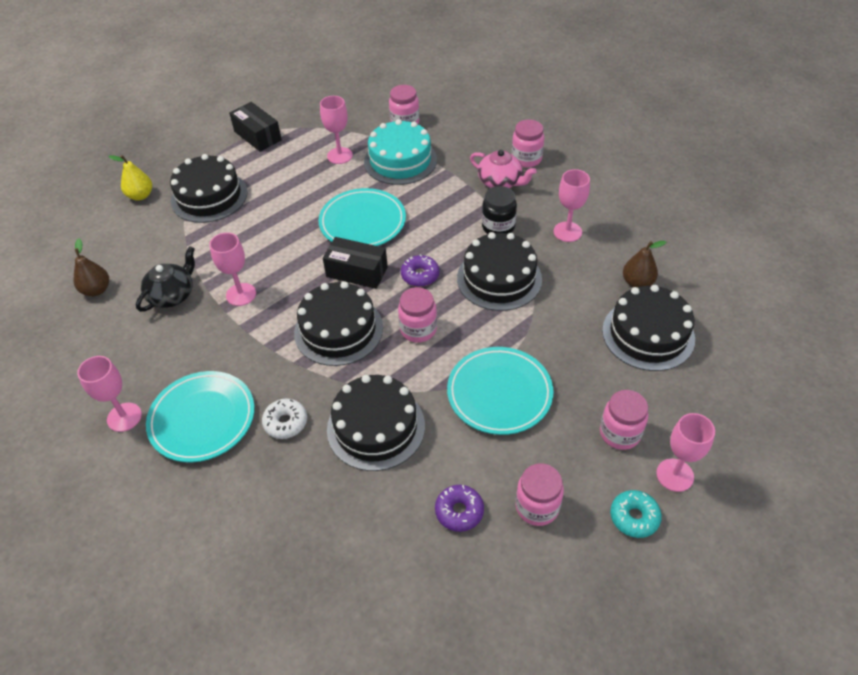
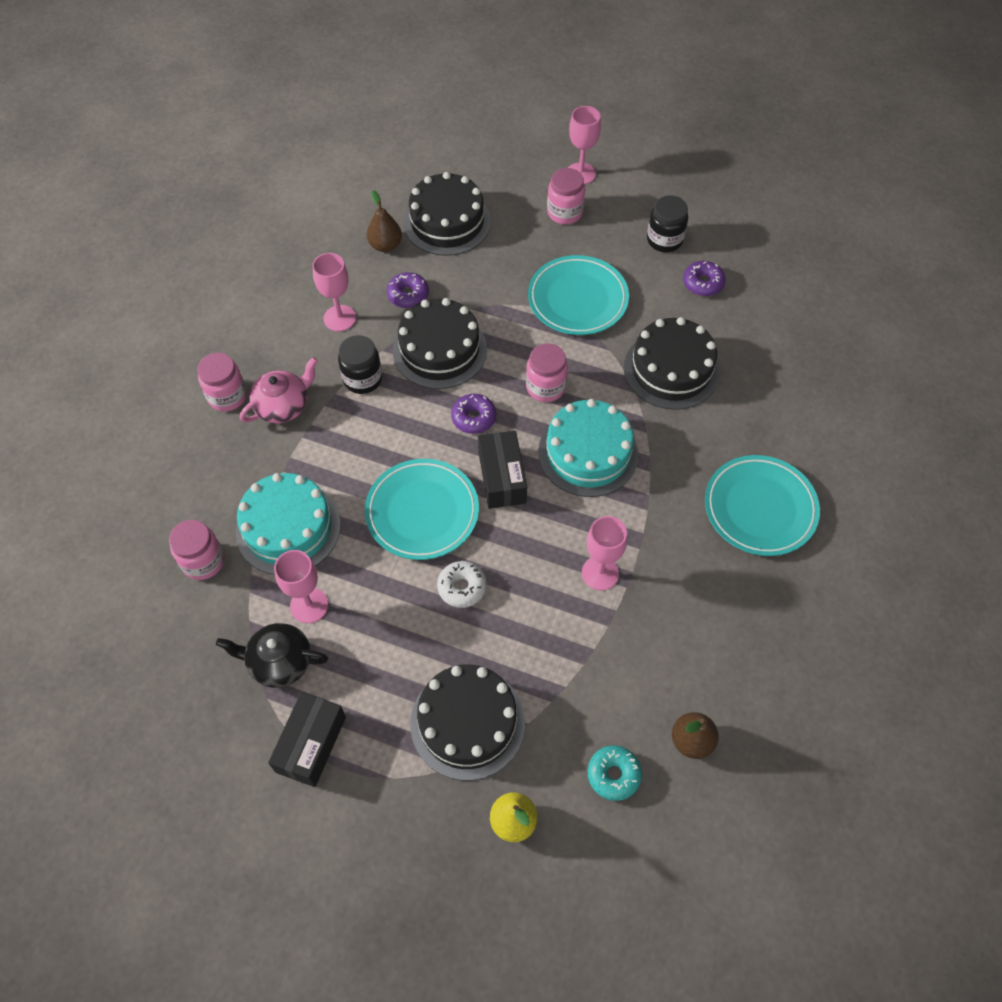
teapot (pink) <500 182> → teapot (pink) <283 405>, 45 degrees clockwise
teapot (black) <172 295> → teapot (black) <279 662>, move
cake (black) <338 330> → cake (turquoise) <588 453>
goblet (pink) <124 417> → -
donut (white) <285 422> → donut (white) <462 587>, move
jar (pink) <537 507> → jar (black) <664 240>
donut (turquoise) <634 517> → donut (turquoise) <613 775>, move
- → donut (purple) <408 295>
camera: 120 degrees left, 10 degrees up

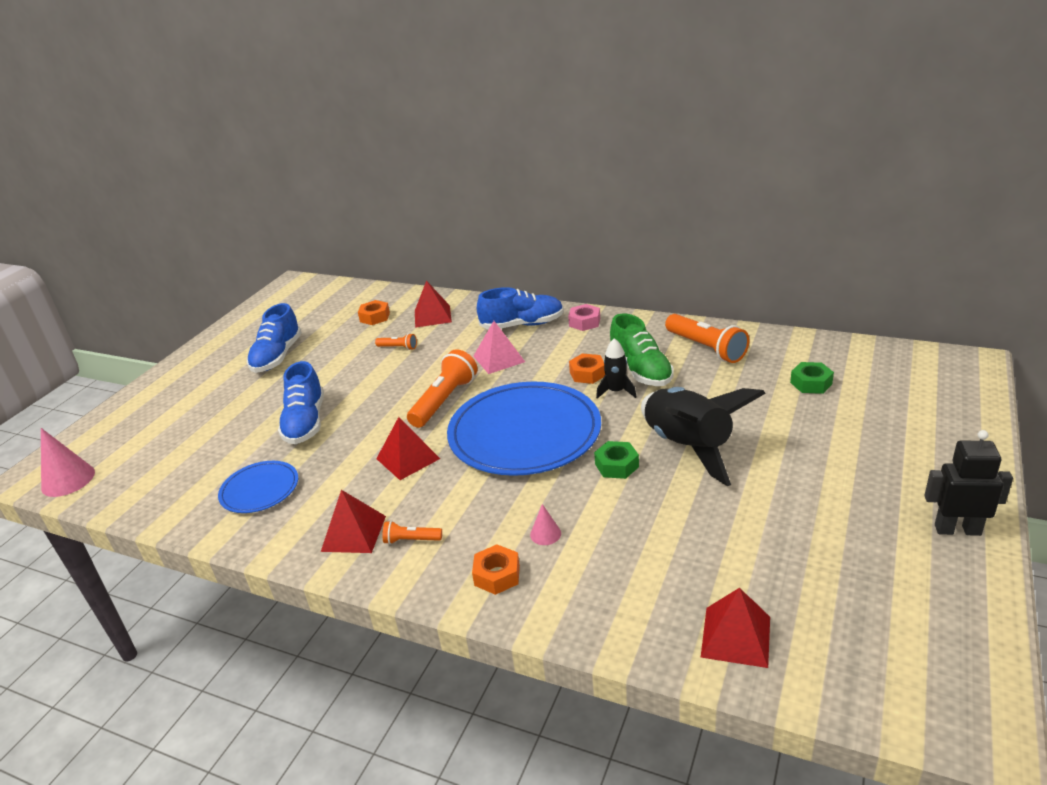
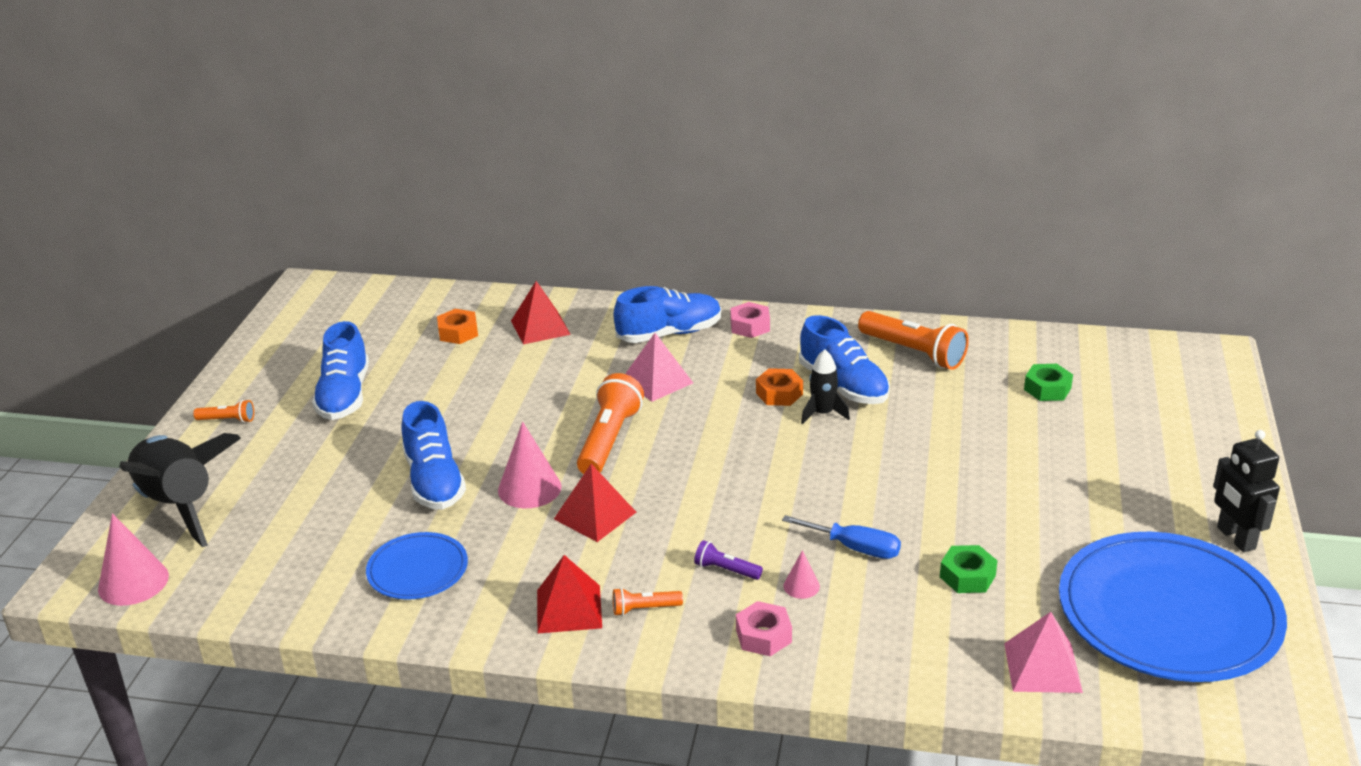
shoe (green) <640 370> → shoe (blue) <843 385>
flashlight (orange) <398 348> → flashlight (orange) <227 420>, move
plate (blue) <524 433> → plate (blue) <1168 613>, move
rocket (black) <687 447> → rocket (black) <179 506>, move
robot (black) <957 529> → robot (black) <1235 538>, 105 degrees counterclockwise
nut (green) <616 465> → nut (green) <967 576>, move
nut (orange) <497 575> → nut (pink) <763 636>
pyramid (red) <736 636> → pyramid (pink) <1042 667>
- → cone (pink) <529 488>
- → screwdriver (blue) <855 548>
- → flashlight (purple) <726 570>
camera: 15 degrees left, 0 degrees up

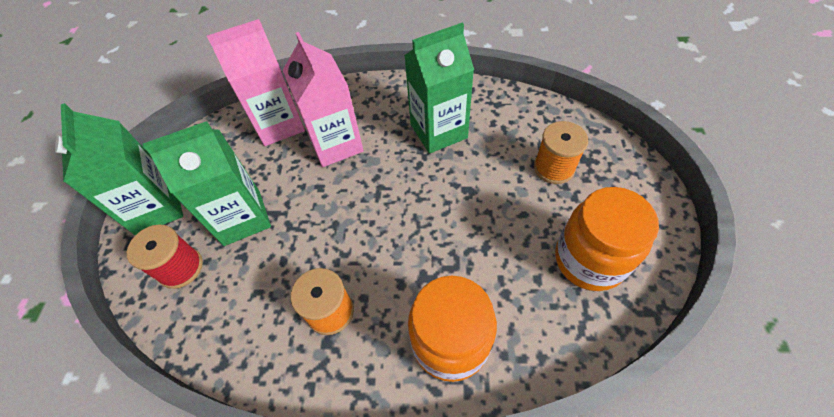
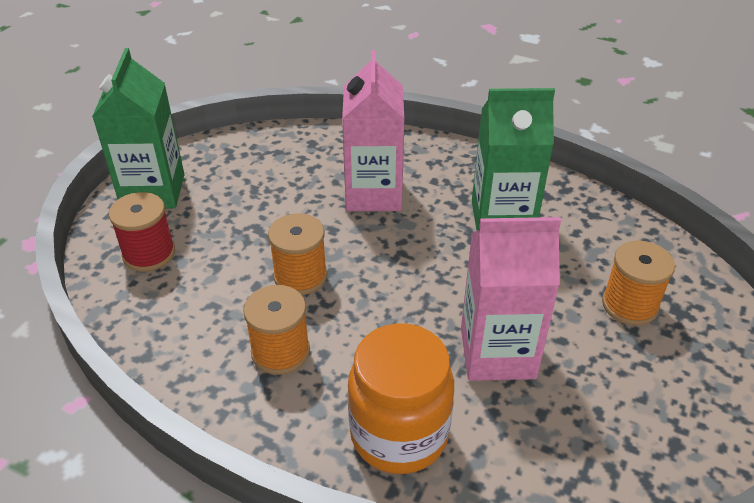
carton (pink) <279 125> → carton (pink) <497 353>, move
carton (green) <242 218> → -
jar (orange) <589 260> → -
- → spool (orange) <300 276>
camera: 20 degrees right, 15 degrees down

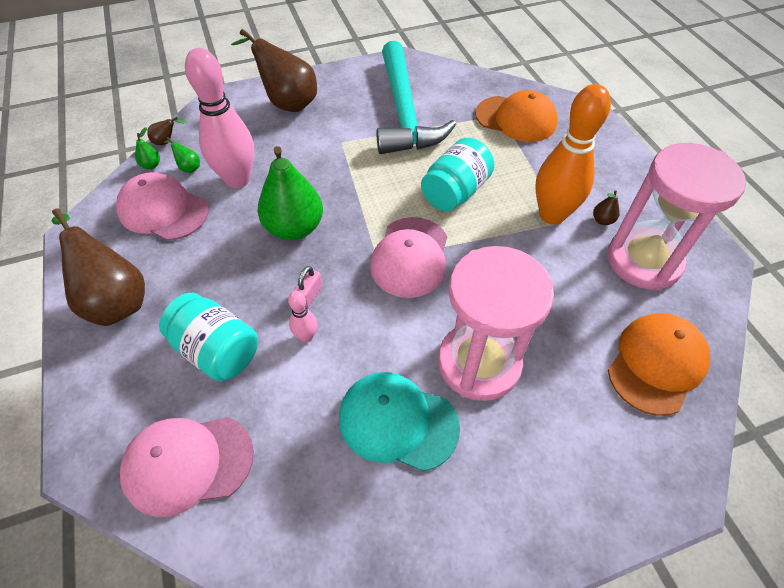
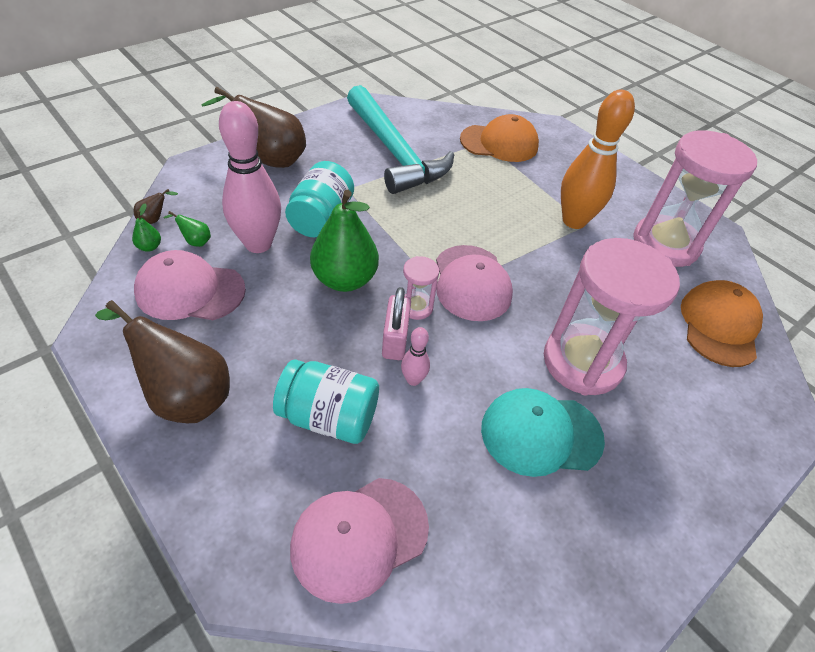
jar (turquoise) <455 192> → jar (turquoise) <321 218>, move
pear (brown) <602 220> → -
padlock (pink) <309 295> → padlock (pink) <395 340>, x1.55
- → hourglass (pink) <416 307>
camera: 25 degrees left, 5 degrees down

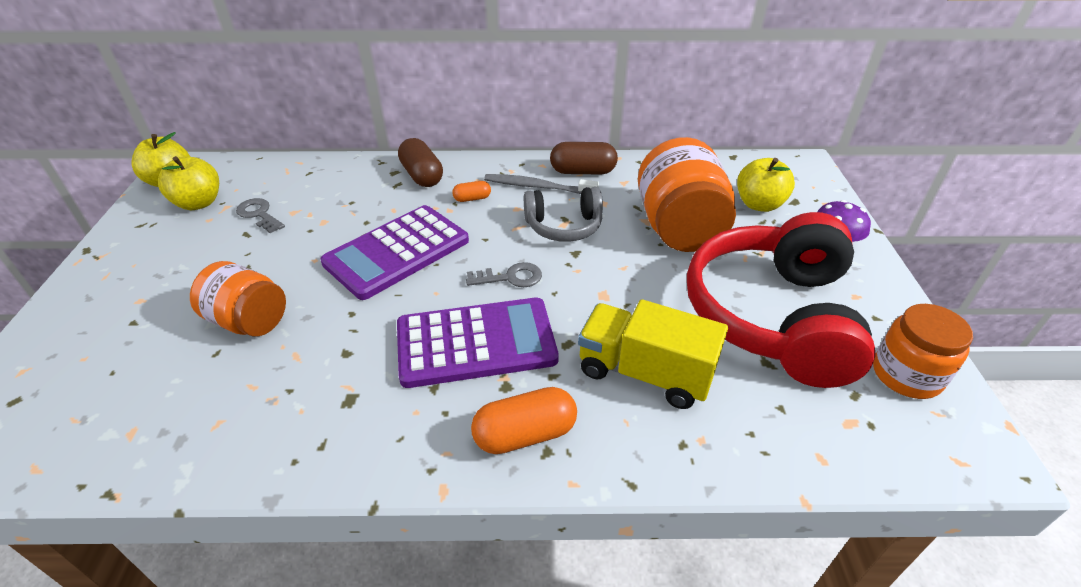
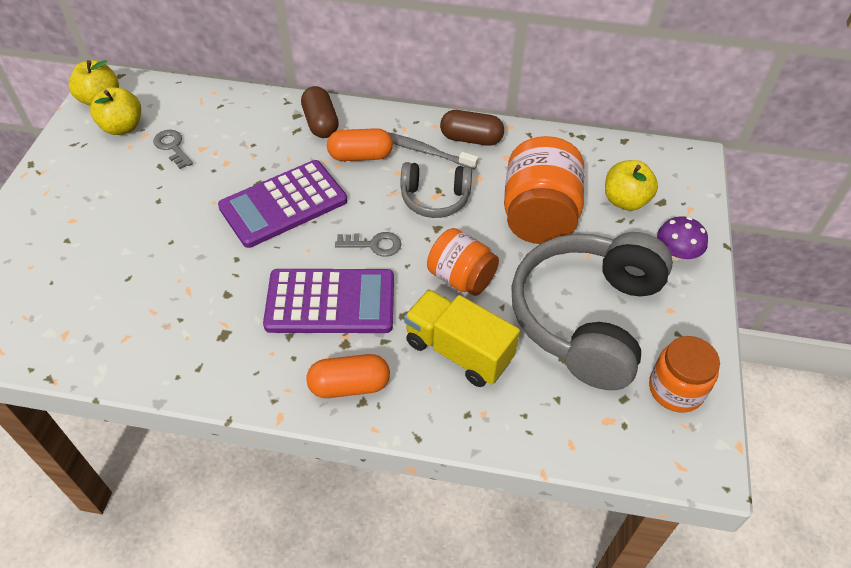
capsule (orange) <472 198> → capsule (orange) <360 156>, x1.83
headphones (red) <773 316> → headphones (grey) <587 318>
jar (orange) <249 321> → jar (orange) <461 278>, move
camera: 10 degrees right, 10 degrees up

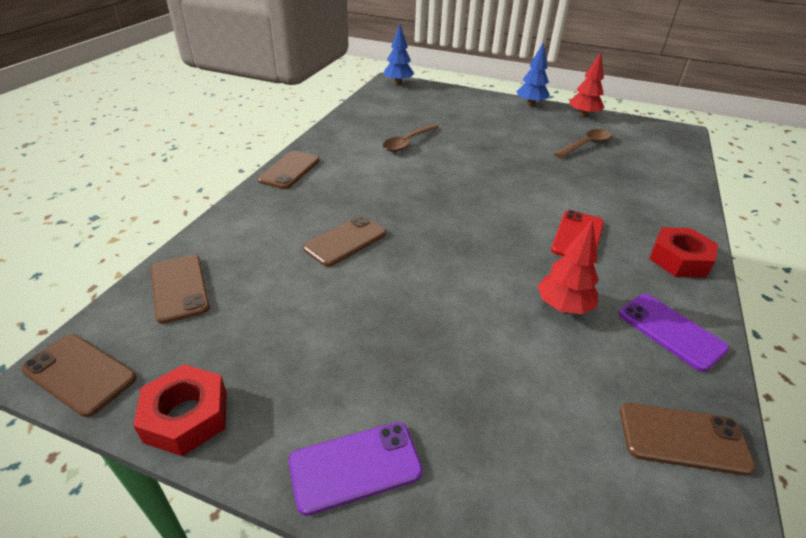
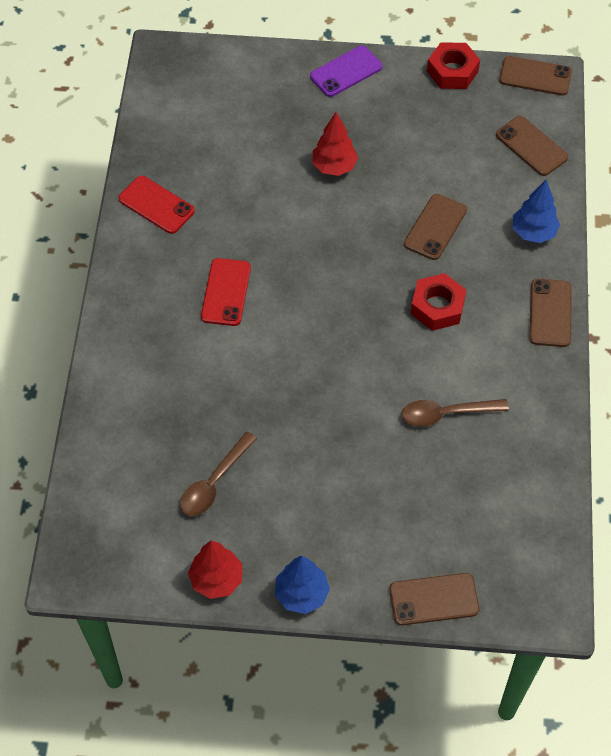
tree (blue) <398 83> → tree (blue) <533 232>, move
spoon (brown) <407 142> → spoon (brown) <446 414>, 120 degrees counterclockwise
tree (red) <563 307> → tree (red) <334 167>, move
nut (red) <679 259> → nut (red) <437 307>, move
phone (purple) <670 331> → phone (red) <156 205>
phone (brown) <683 438> → phone (brown) <434 599>, move
camera: 165 degrees right, 20 degrees up

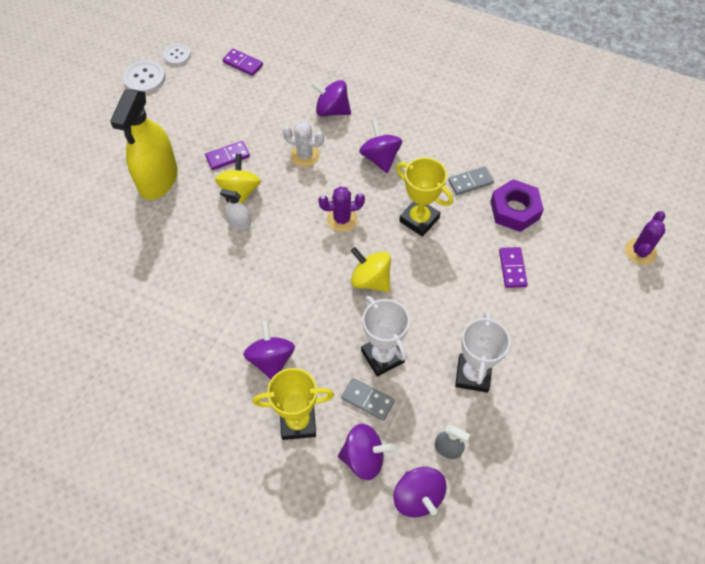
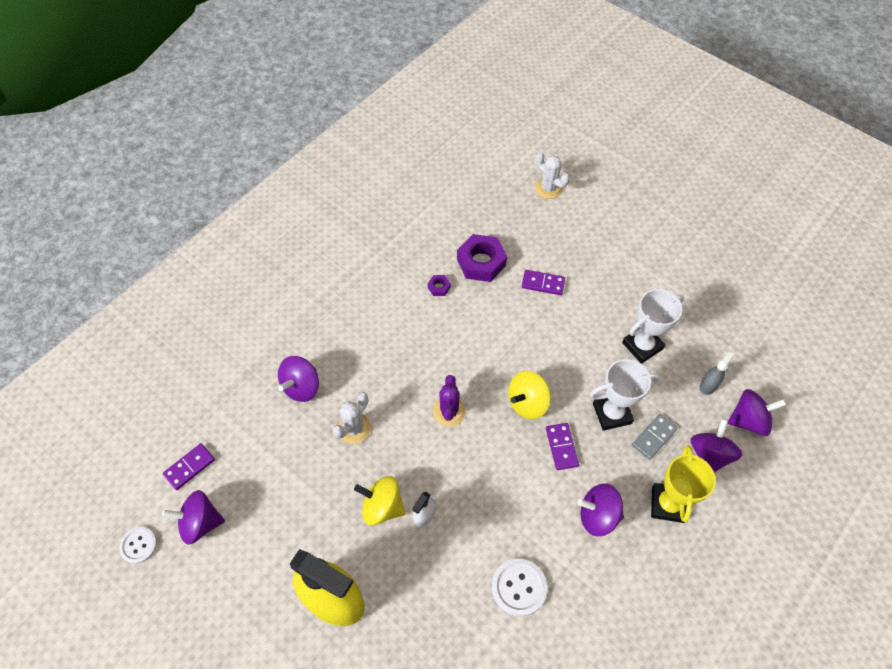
button (white) <144 78> → button (white) <518 587>, move
spinning top (purple) <380 158> → spinning top (purple) <200 523>, move
domino (purple) <227 157> → domino (purple) <561 447>, move
trophy (yellow) <419 220> → -
domino (grey) <470 182> → nut (purple) <439 287>
cactus (purple) <640 251> → cactus (white) <548 188>
trophy (white) <473 375> → trophy (white) <642 346>, 60 degrees counterclockwise
camera: 75 degrees left, 0 degrees up

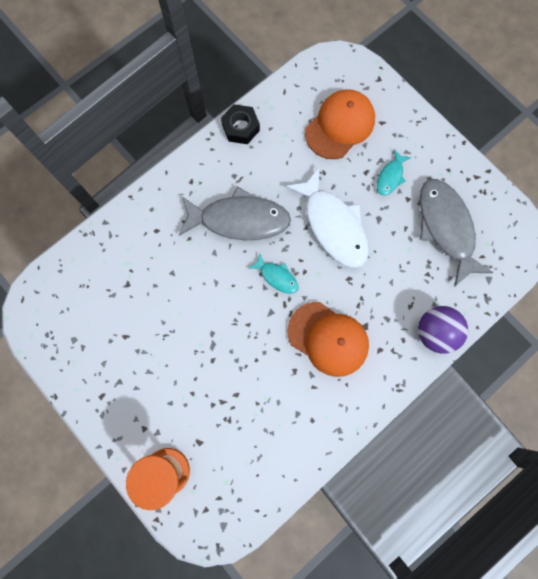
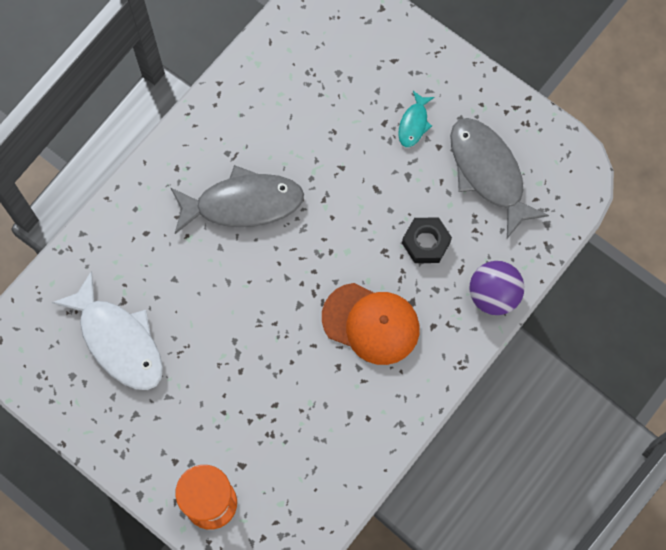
cap (orange) <340 126> → -
nut (black) <241 127> → nut (black) <426 243>, move
fish (white) <333 225> → fish (white) <118 340>, move
fish (turquoise) <277 277> → -
camera: 10 degrees left, 5 degrees down

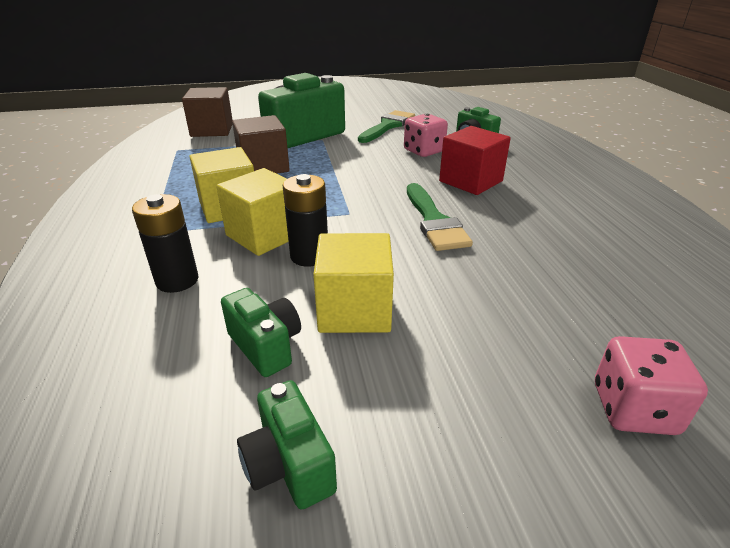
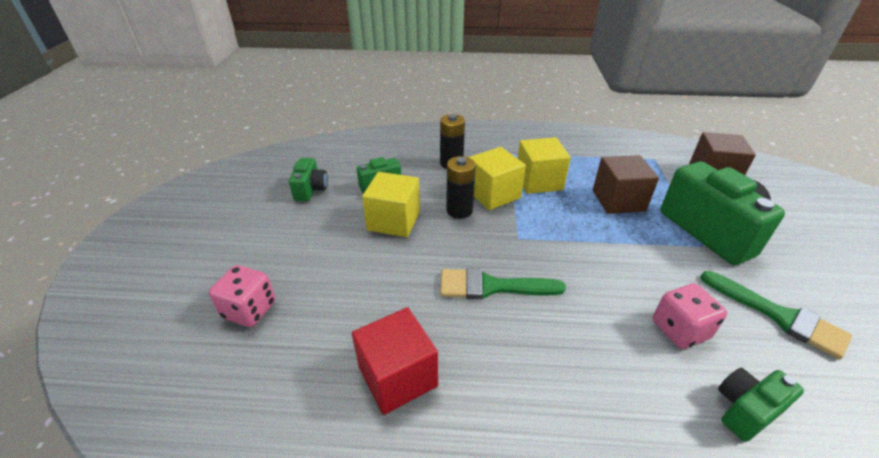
cube (red) <470 181> → cube (red) <397 376>, move
camera (green) <289 465> → camera (green) <311 190>, 105 degrees clockwise
camera: 105 degrees right, 5 degrees up

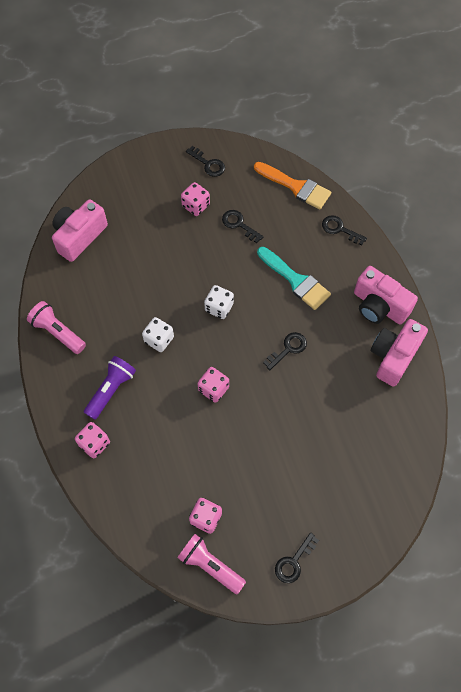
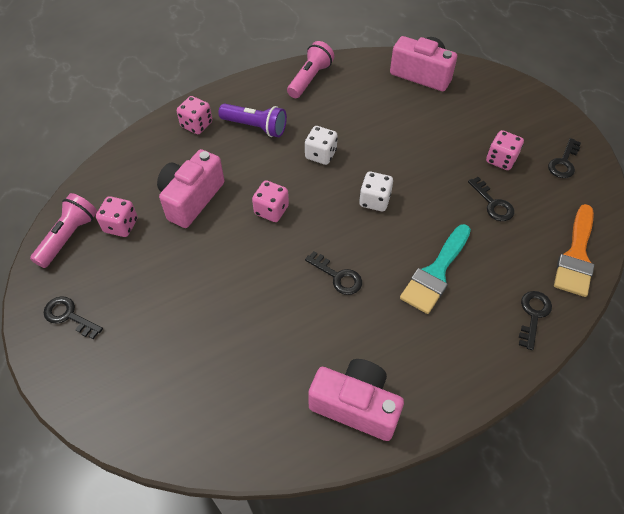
key (black) <239 224> → key (black) <493 204>, 120 degrees clockwise
camera (pink) <379 306> → camera (pink) <191 199>, move
camera: 80 degrees right, 10 degrees down

